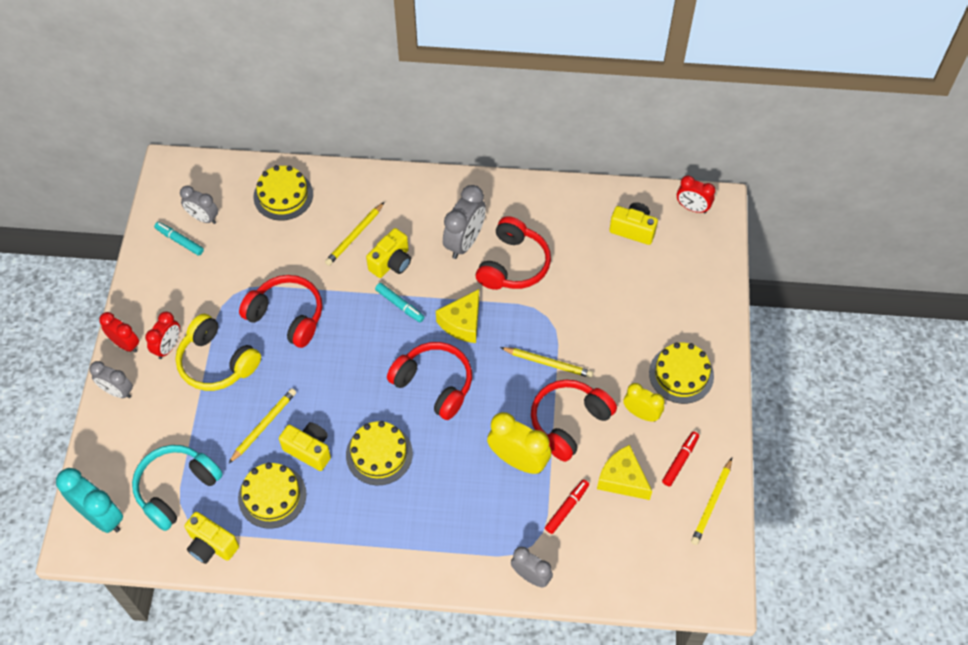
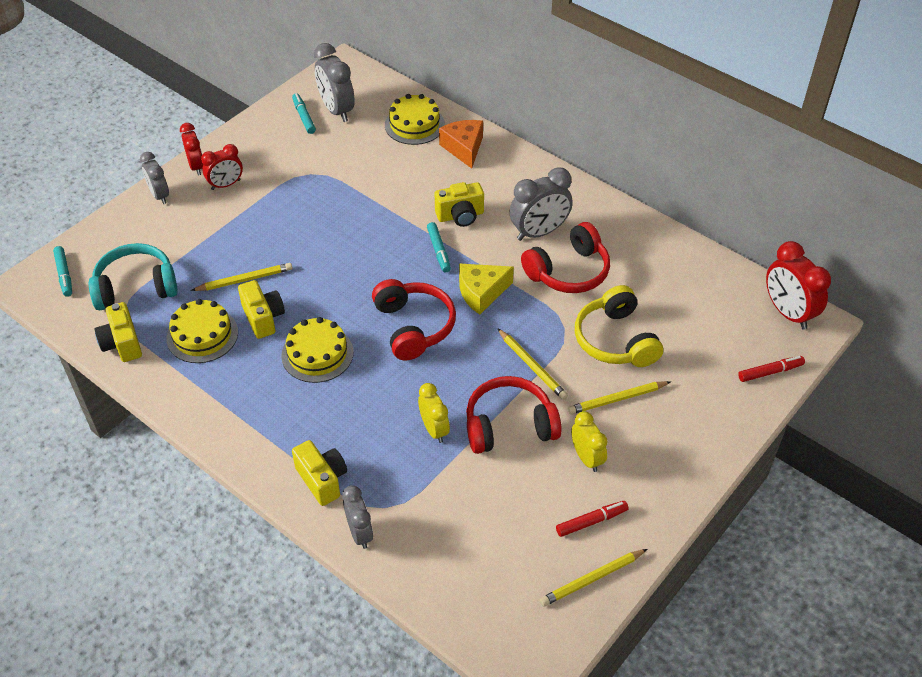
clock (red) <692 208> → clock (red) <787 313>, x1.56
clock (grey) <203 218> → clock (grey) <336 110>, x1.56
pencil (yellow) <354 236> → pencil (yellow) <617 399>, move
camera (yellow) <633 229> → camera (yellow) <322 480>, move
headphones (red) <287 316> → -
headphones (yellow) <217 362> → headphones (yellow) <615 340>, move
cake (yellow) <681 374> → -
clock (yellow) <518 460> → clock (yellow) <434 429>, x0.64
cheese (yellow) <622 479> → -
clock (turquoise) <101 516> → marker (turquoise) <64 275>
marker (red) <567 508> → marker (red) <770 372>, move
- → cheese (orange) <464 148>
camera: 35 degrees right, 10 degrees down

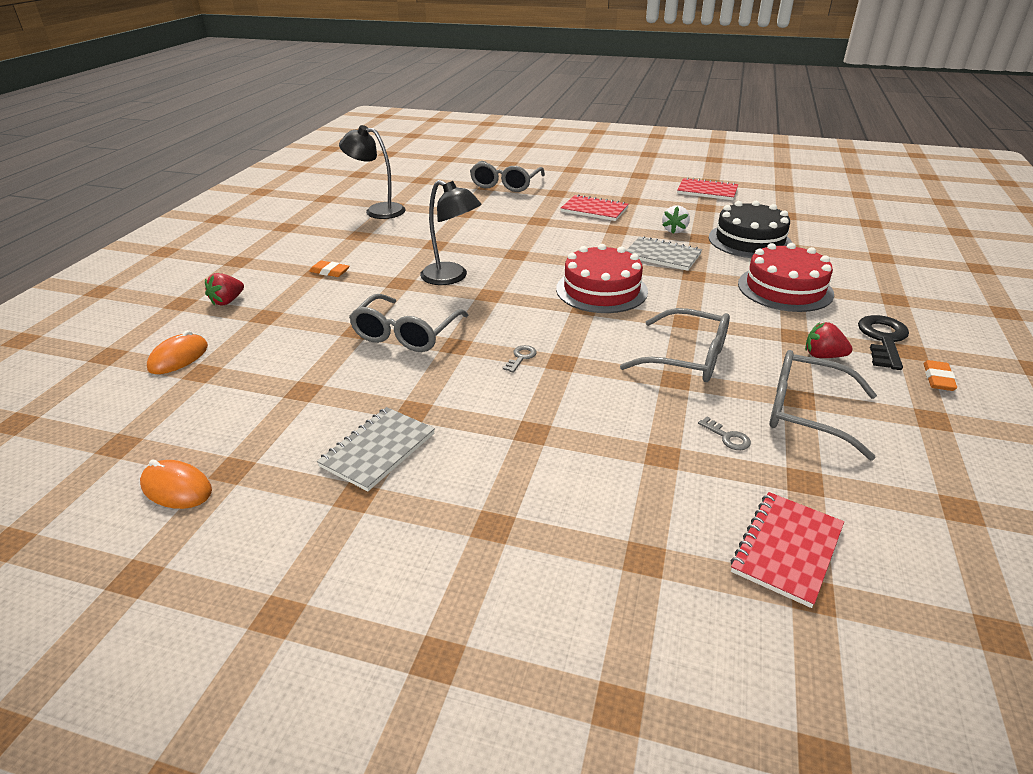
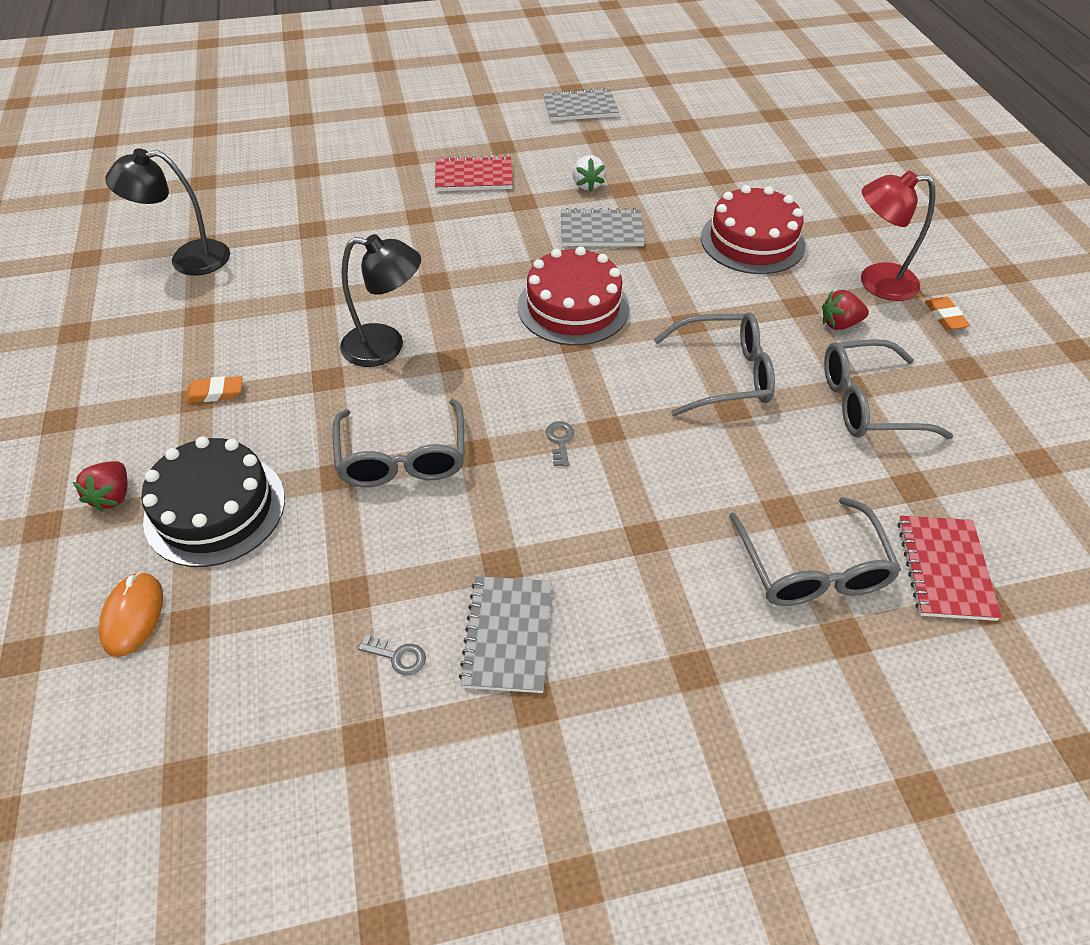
glasses (grey) <505 184> → glasses (grey) <812 569>, move
notebook (red) <707 191> → notebook (grey) <580 108>
cake (black) <749 240> → cake (black) <215 509>, move
key (black) <883 339> → lamp (red) <876 282>
key (grey) <727 437> → key (grey) <397 656>, move
mouse (orange) <176 488> → -
camera: 30 degrees left, 15 degrees up

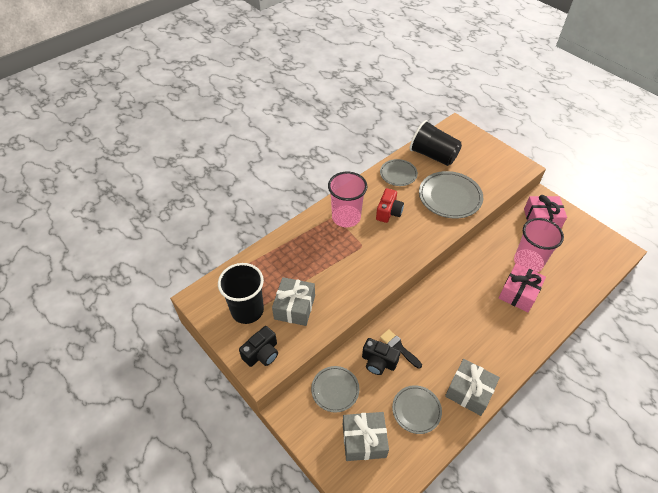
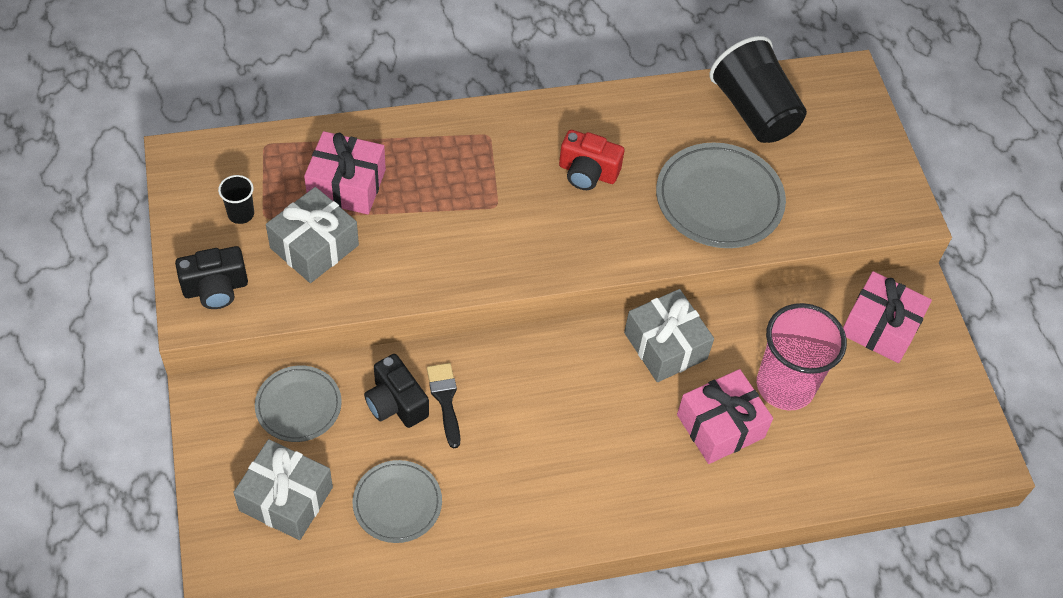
plate (grey) <398 174> → -
cup (pink) <346 217> → -
camera (red) <388 212> → camera (red) <587 173>, 60 degrees clockwise
cup (black) <247 310> → cup (black) <241 214>, x0.45
gift (grey) <469 391> → gift (grey) <665 346>, move
- → gift (pink) <347 185>
camera: 25 degrees right, 5 degrees up

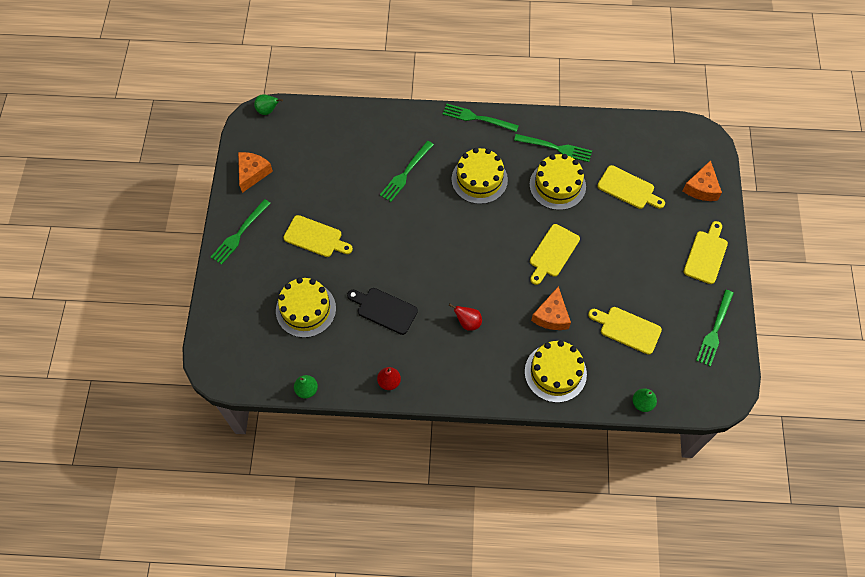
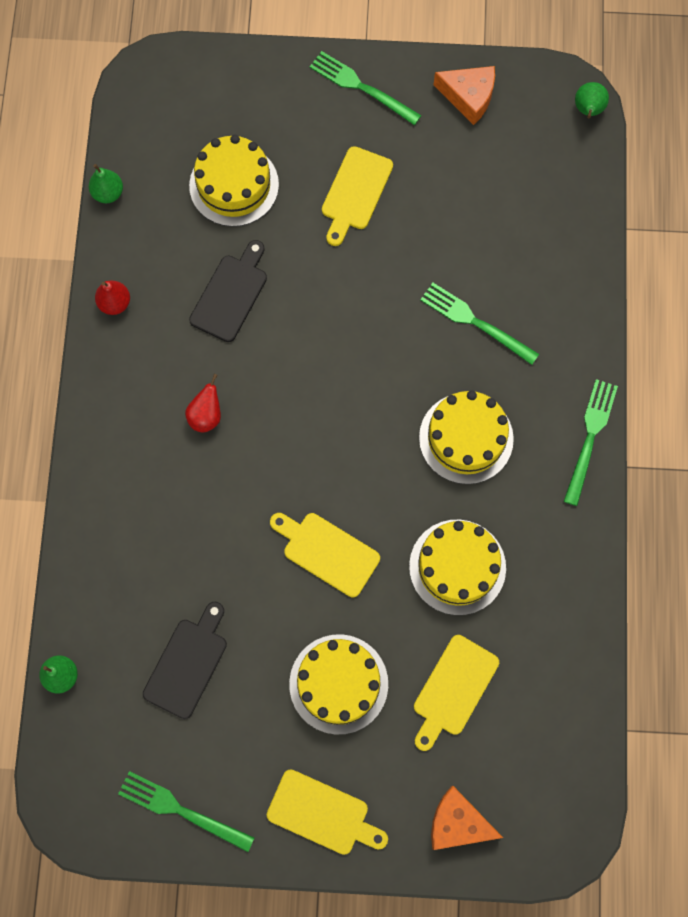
fork (green) <556 148> → -
cheese (orange) <551 315> → -
cutting board (yellow) <627 329> → cutting board (black) <187 663>
cake (yellow) <555 372> → cake (yellow) <338 684>, move
camera: 90 degrees right, 10 degrees up

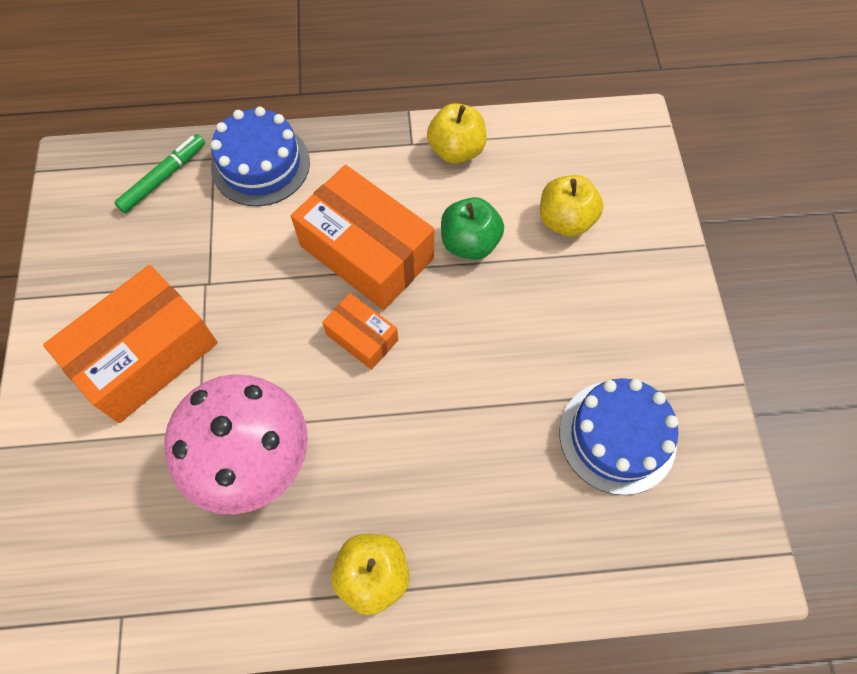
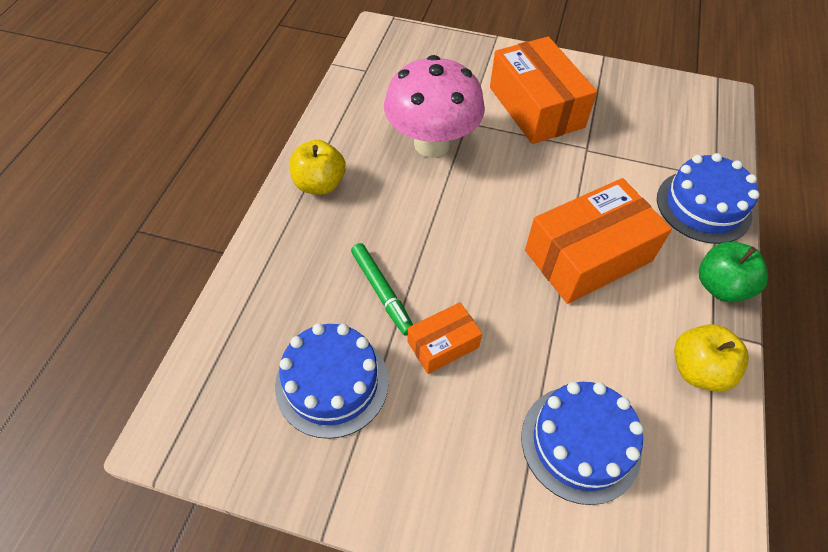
marker (green) <163 177> → marker (green) <382 292>, move
apple (yellow) <565 220> → cake (blue) <580 443>
apple (green) <470 243> → apple (green) <720 286>, move
box (orange) <362 337> → box (orange) <443 344>, move
camera: 110 degrees right, 10 degrees down

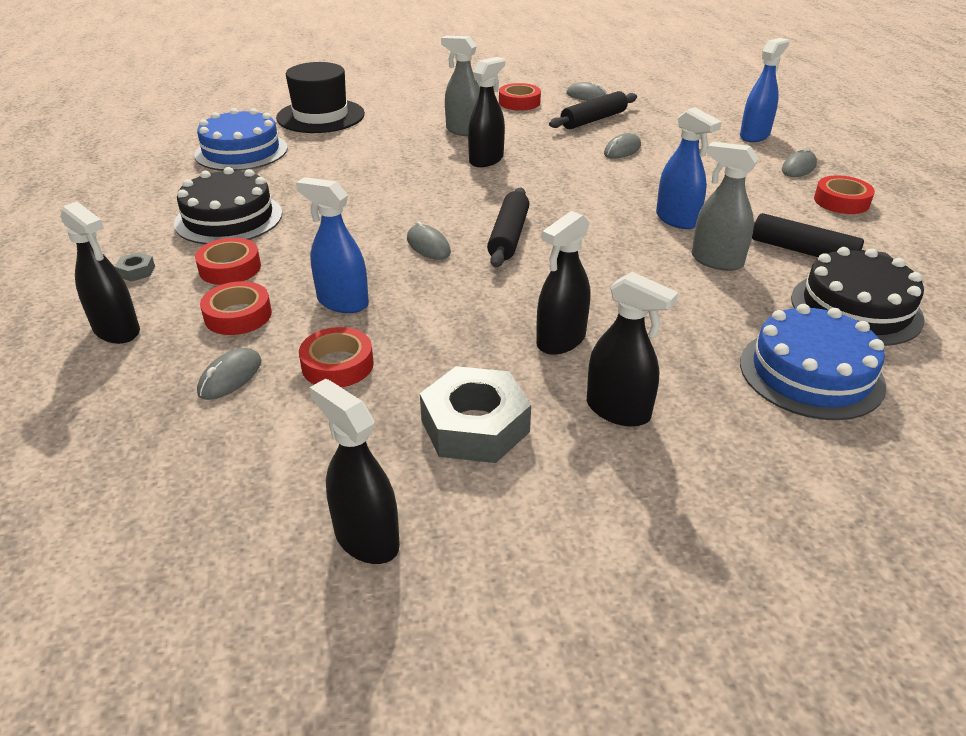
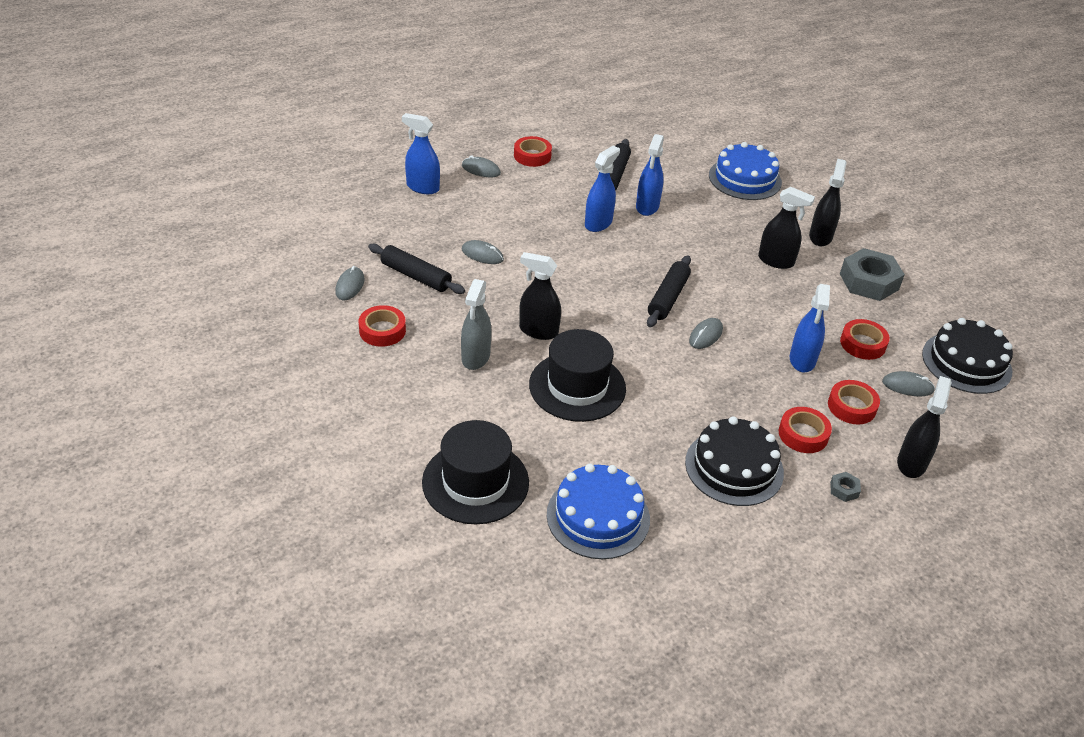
spray bottle (grey) <716 261> → spray bottle (blue) <647 207>
rolling pin (black) <509 236> → rolling pin (black) <668 298>, 60 degrees counterclockwise
cake (black) <856 308> → cake (black) <966 362>, move
spray bottle (black) <366 538> → -
- → hat (black) <577 386>
camera: 110 degrees left, 5 degrees up

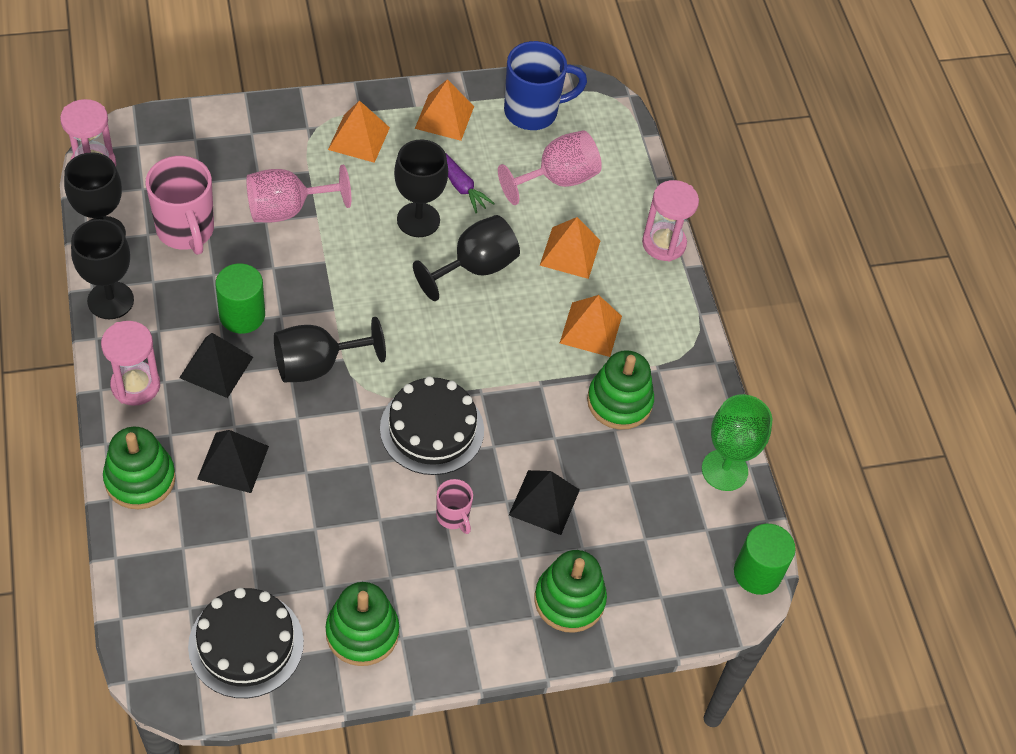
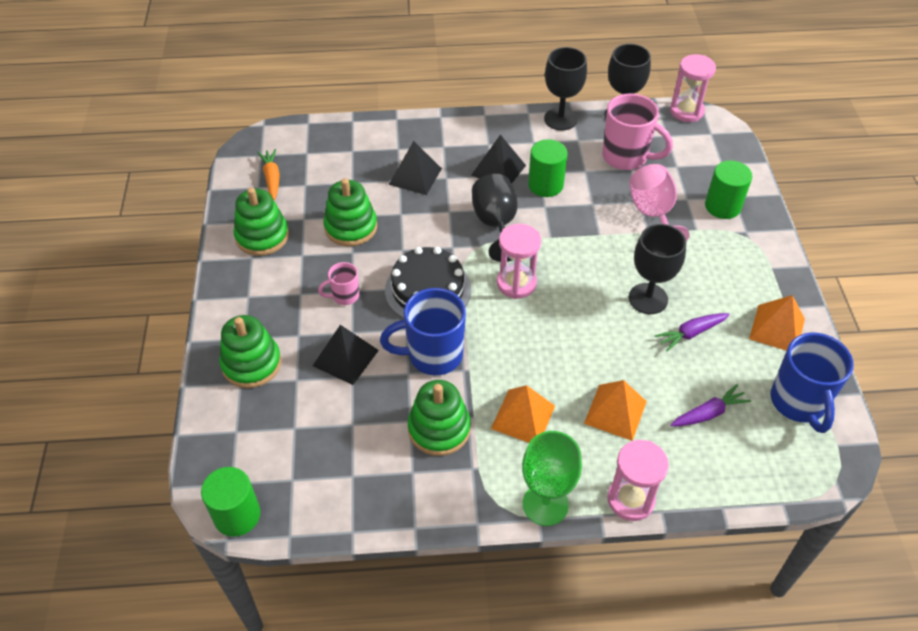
pyramid (orange) <359 138> → -
goblet (pink) <557 179> → carrot (purple) <708 413>
mug (pink) <186 231> → mug (pink) <626 157>, 135 degrees counterclockwise
goblet (black) <475 268> → -
hourglass (pink) <135 385> → hourglass (pink) <516 283>, move
goblet (green) <724 470> → goblet (green) <545 504>, move
stacking toy (green) <140 479> → stacking toy (green) <351 227>, move
cake (black) <246 644> → carrot (orange) <272 178>
- → cylinder (green) <722 206>
- → mug (blue) <433 355>
camera: 105 degrees right, 5 degrees down

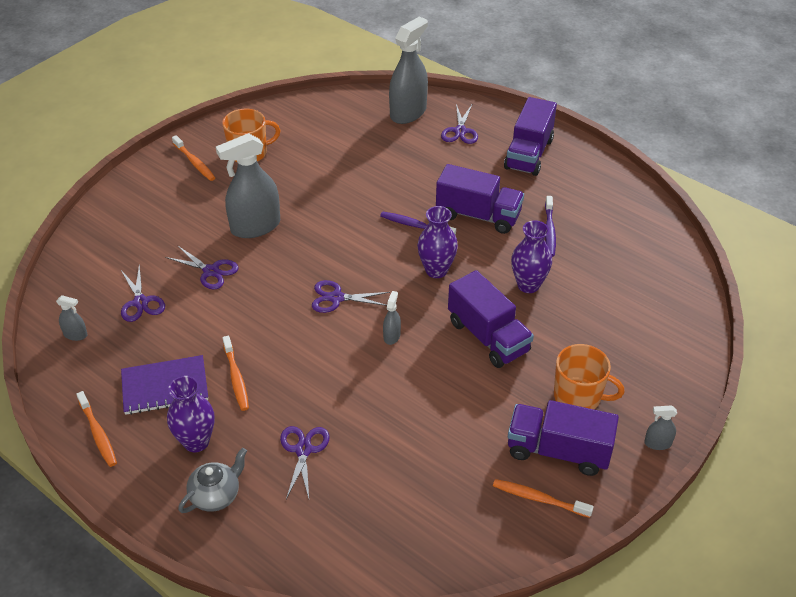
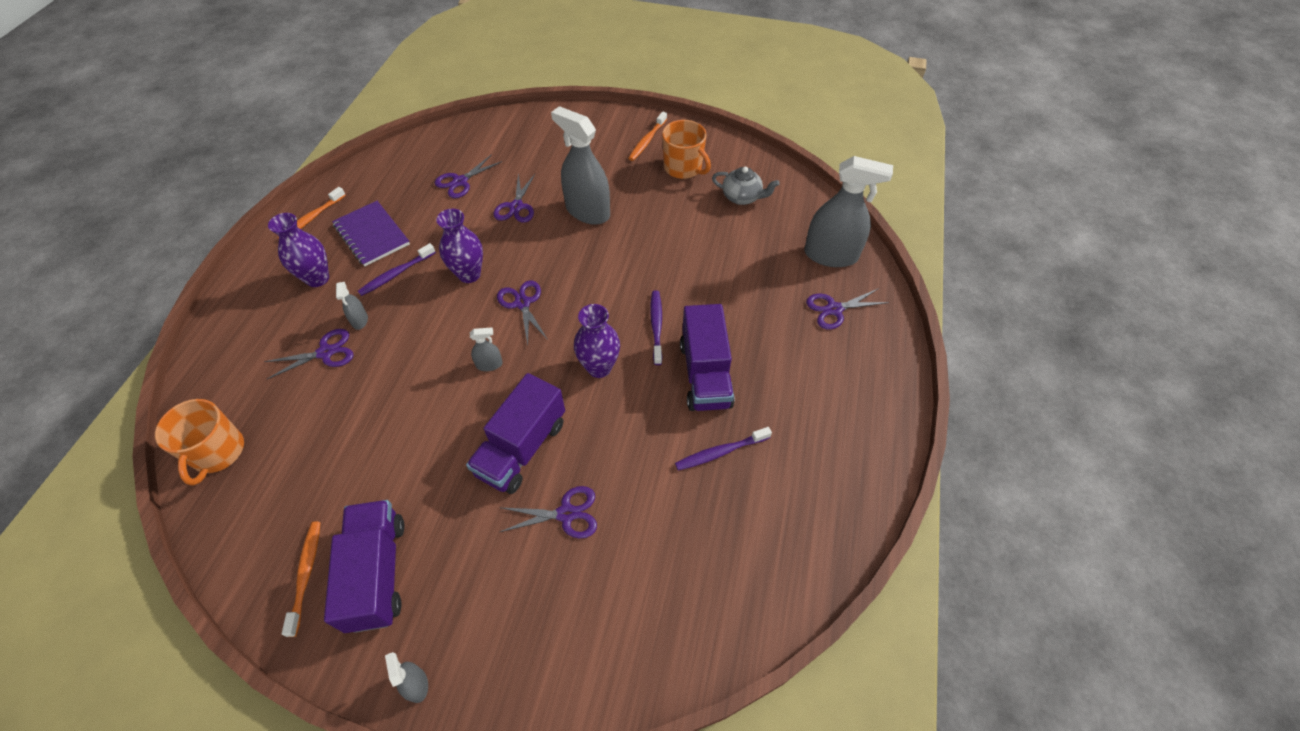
truck (purple) <529 154> → -
vase (purple) <528 285> → vase (purple) <469 274>, move
spray bottle (grey) <75 335> → spray bottle (grey) <360 320>, move
toothbrush (orange) <236 378> → toothbrush (purple) <396 274>
mug (orange) <579 396> → mug (orange) <218 452>, move
teapot (grey) <216 495> → teapot (grey) <742 197>, move
- → scissors (purple) <566 514>
camera: 65 degrees right, 10 degrees up

